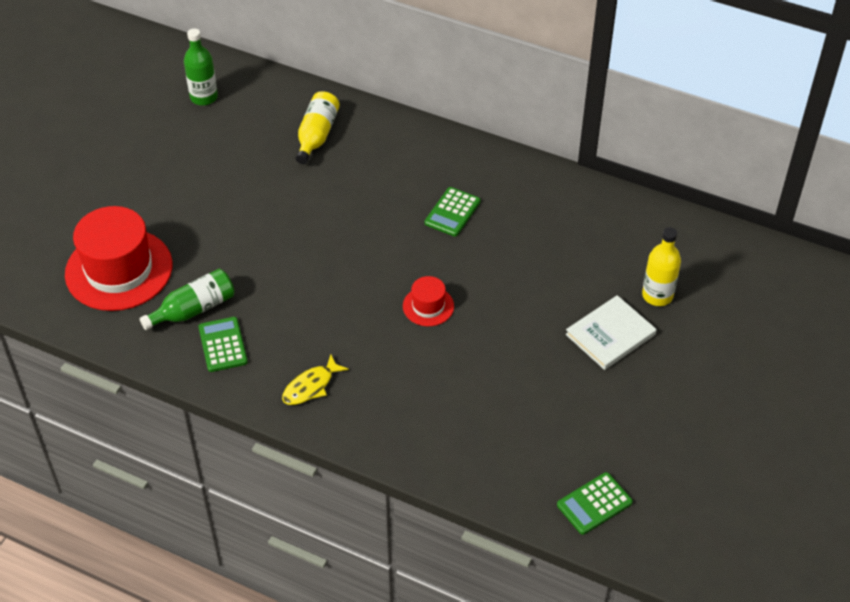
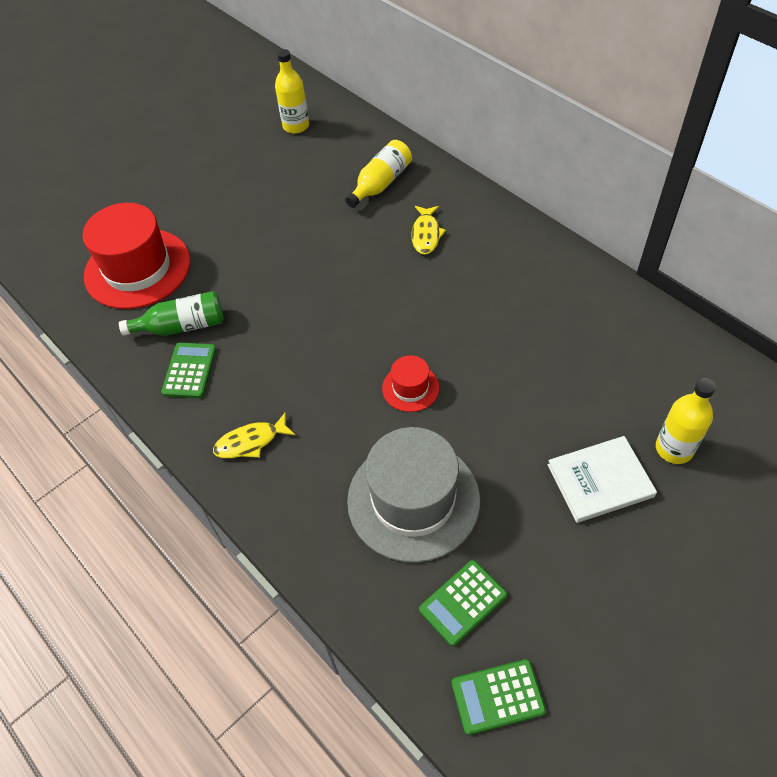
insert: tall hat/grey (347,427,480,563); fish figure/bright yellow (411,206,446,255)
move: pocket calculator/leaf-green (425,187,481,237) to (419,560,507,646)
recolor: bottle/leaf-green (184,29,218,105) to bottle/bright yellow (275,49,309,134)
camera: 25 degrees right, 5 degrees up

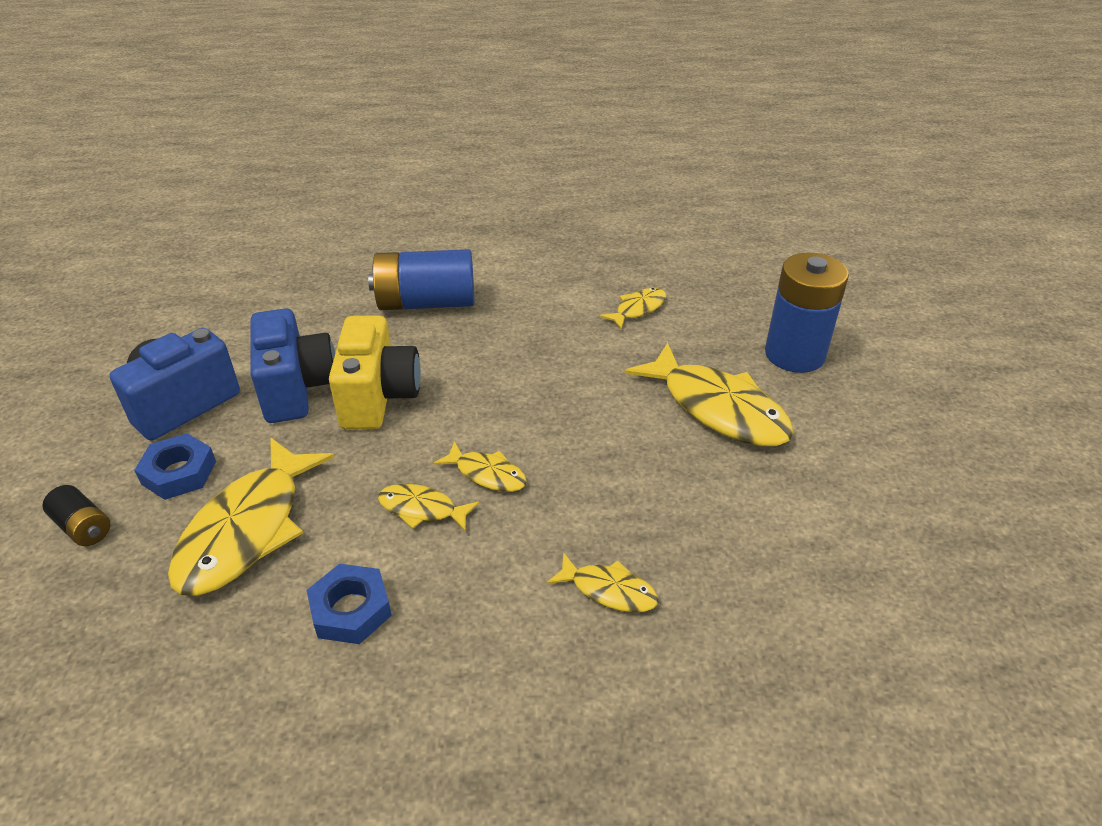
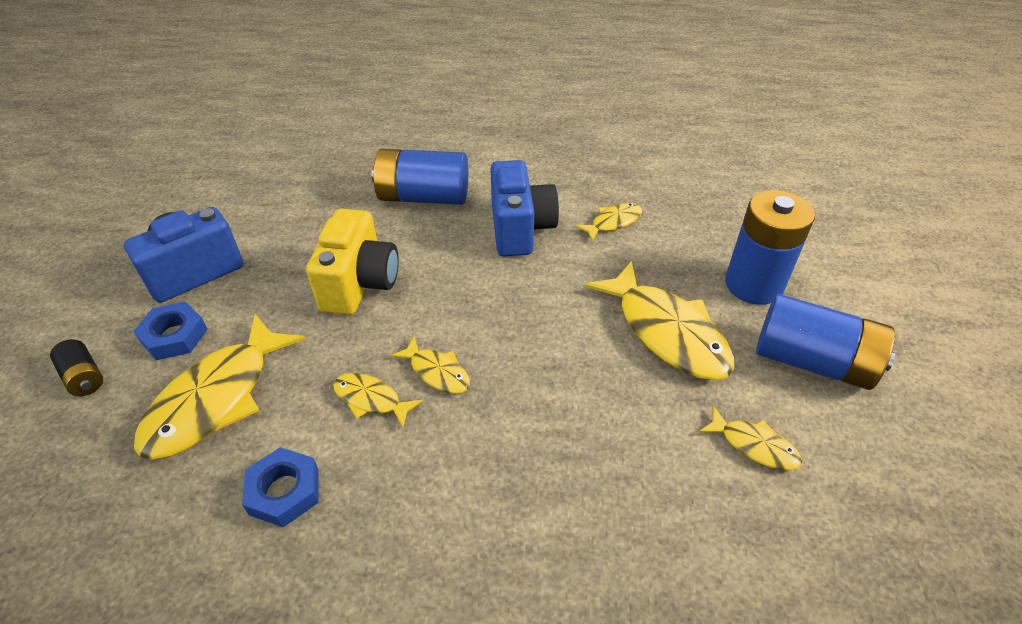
insert: battery/blue (756,294,895,390)
move: compact camera/blue (250,308,335,423) to (490,160,559,257); fish figure/bright yellow (547,552,658,613) to (699,406,802,470)
camera: 10 degrees right, 5 degrees up

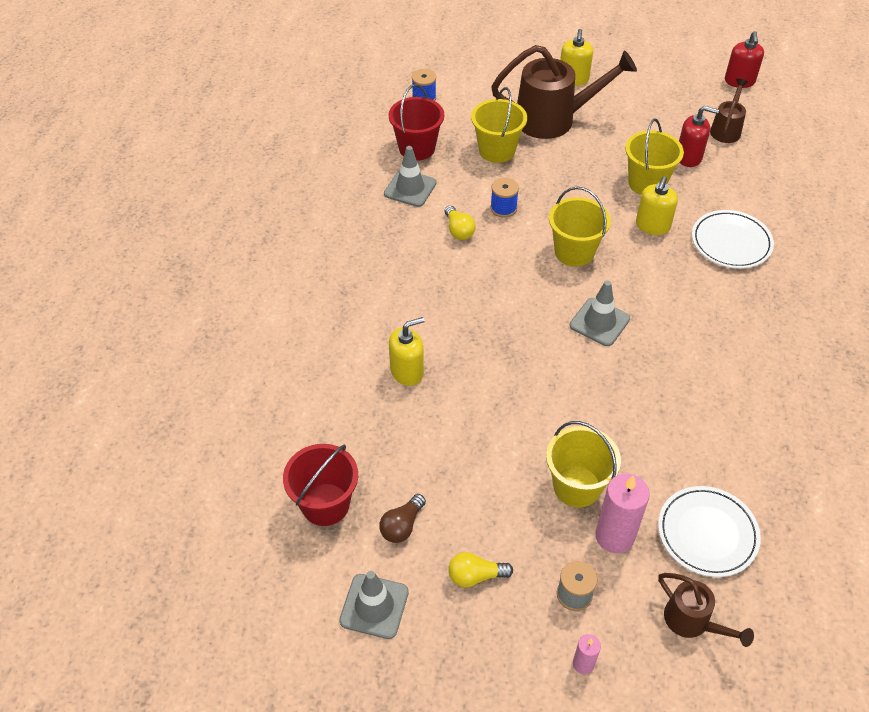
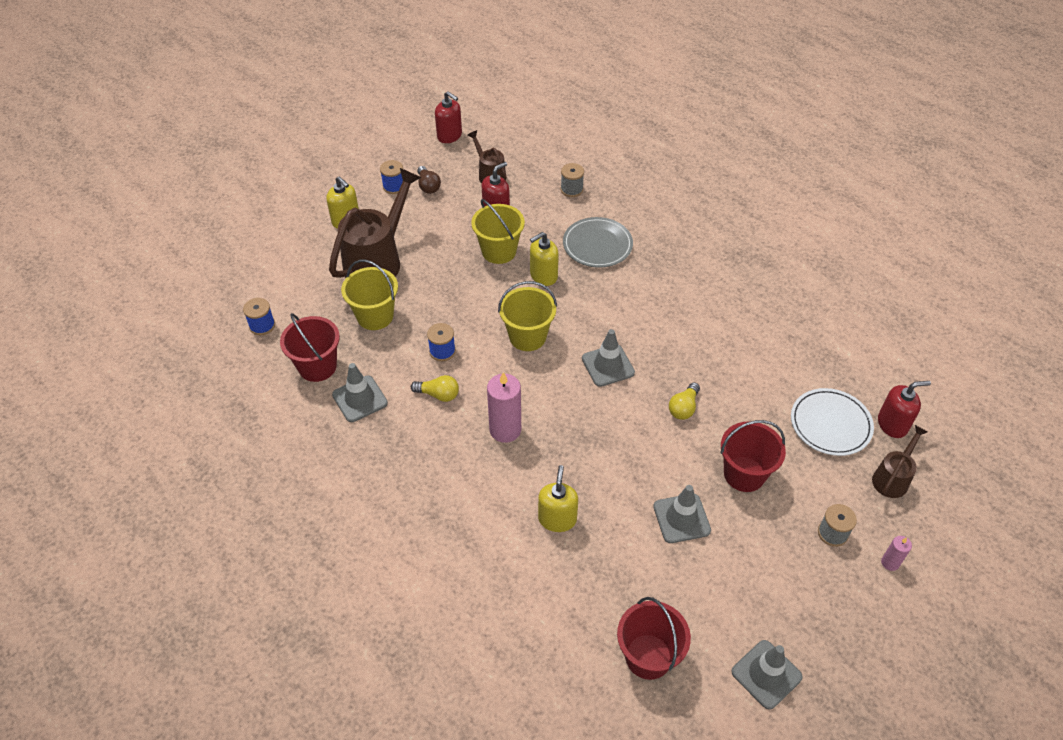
insert: reel of thread/blue (380,160,403,194); reel of thread/grey (561,163,584,197); traffic cone/grey (653,485,711,543); soap dispenser/red (878,381,931,438)
move: bulb/russet (379,494,426,543) to (417,166,441,194); bulb/bright yellow (448,552,513,588) to (669,382,700,420); pillar candle/pink (595,474,650,553) to (487,372,521,443)
recolor: bucket/bright yellow (546,421,621,508) to bucket/red (721,420,786,492); dinner plate/pure white (692,210,774,269) to dinner plate/grey (563,217,633,268)
rotate: soap dispenser/bright yellow (636,176,678,235) = (530,232,559,286) 90 degrees clockwise; watering pot/russet (658,573,754,647) = (872,425,928,498) 45 degrees counterclockwise
camera: 55 degrees left, 0 degrees up

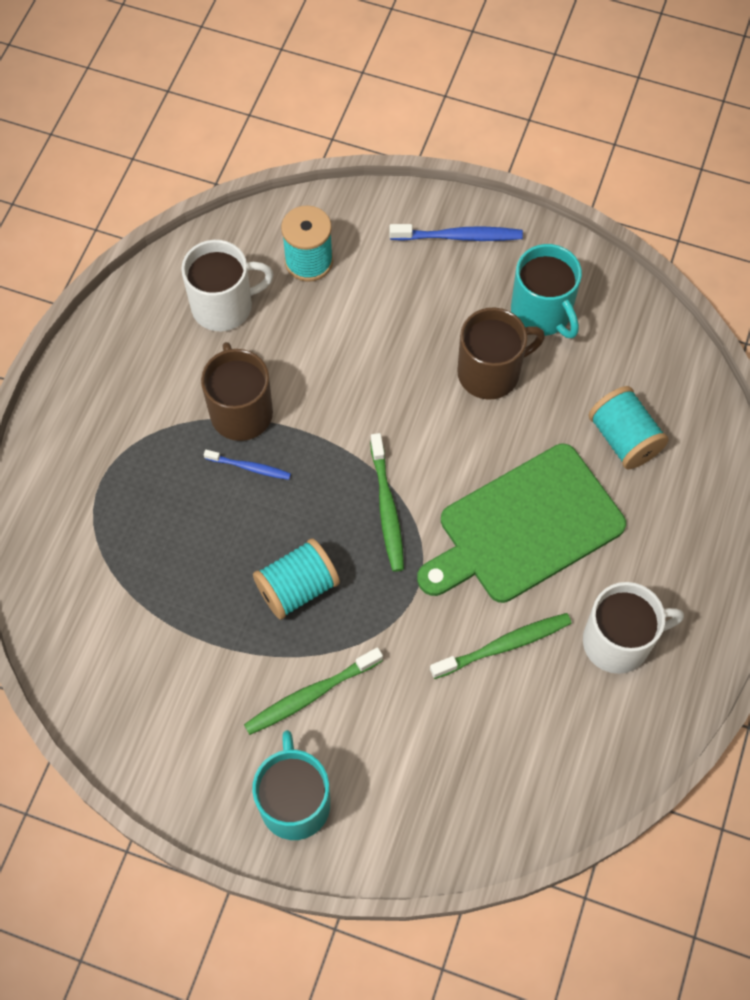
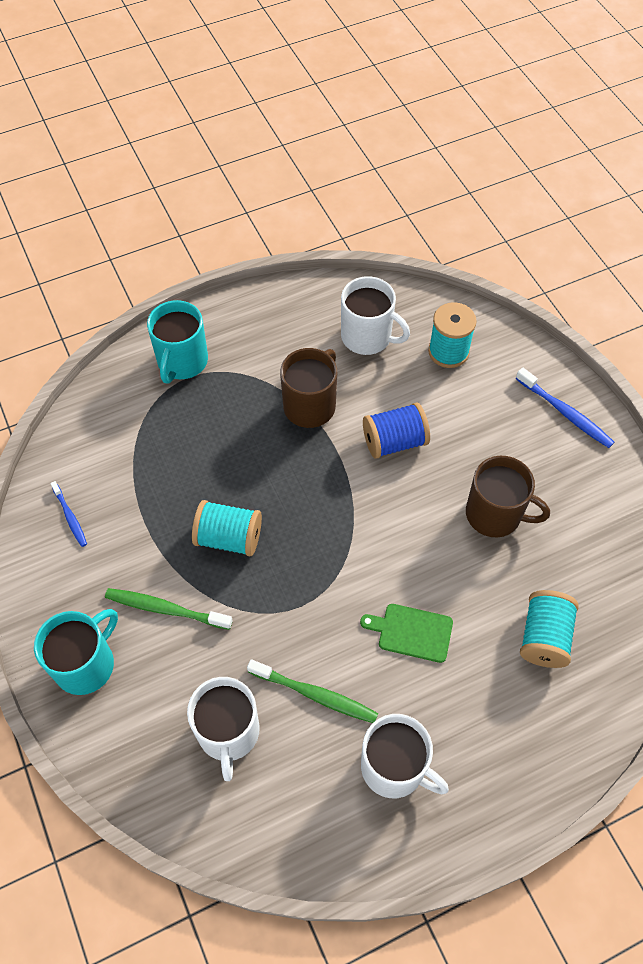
delete: tooth brush/leaf-green (370,433,404,572)
insert: tea mug/pure white (187,677,260,781); reel of thread/blue (363,402,430,459)
move: tooth brush/blue (204,450,291,480) to (50,481,87,547); tea mug/teal (511,244,582,338) to (147,300,208,383)
resize: bread board/leaf-green (417,444,626,603) = (360,604,453,663) x0.47
camera: 45 degrees right, 5 degrees down

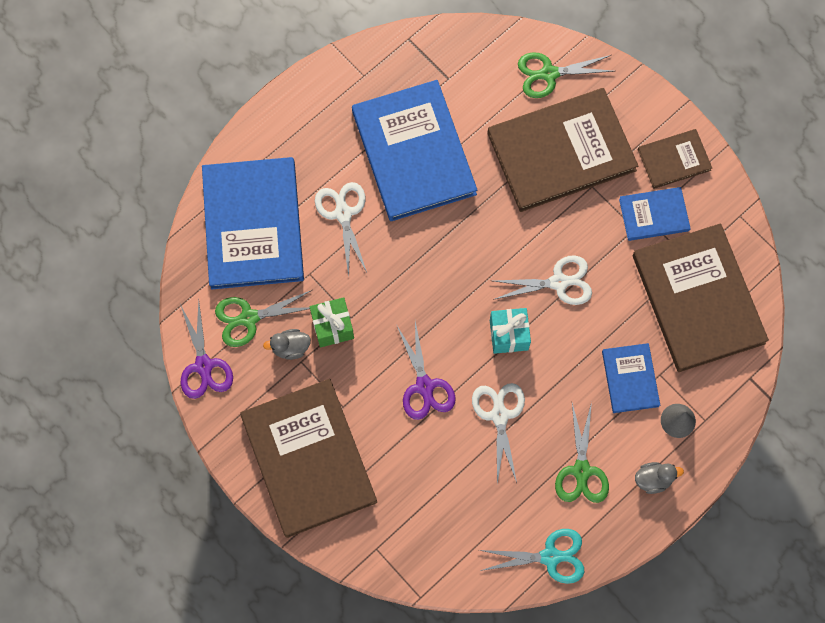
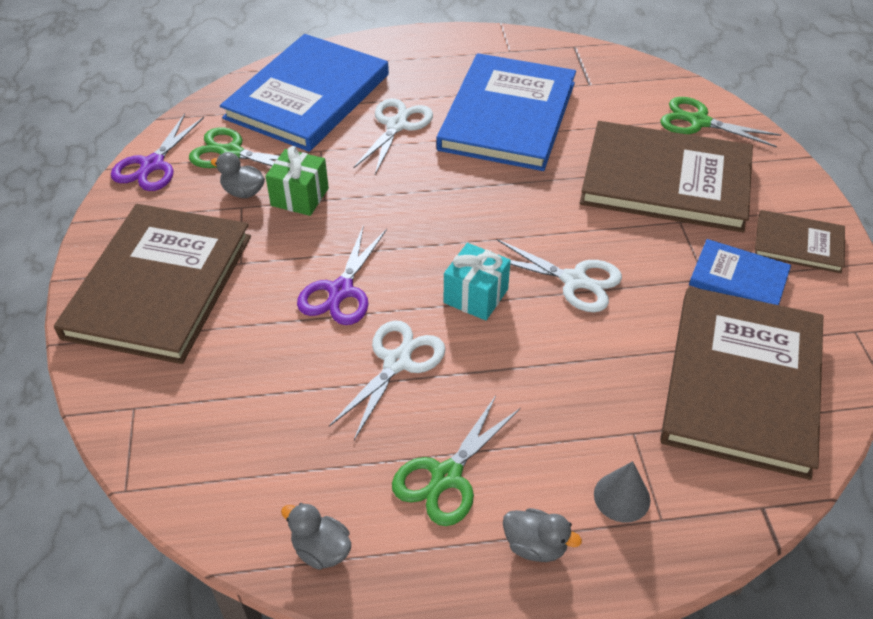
delete: hardcover/blue (602,343,660,413)
replace: scissors/teal (479,529,584,584) to duck/grey (281,503,351,570)
camera: 35 degrees right, 25 degrees down

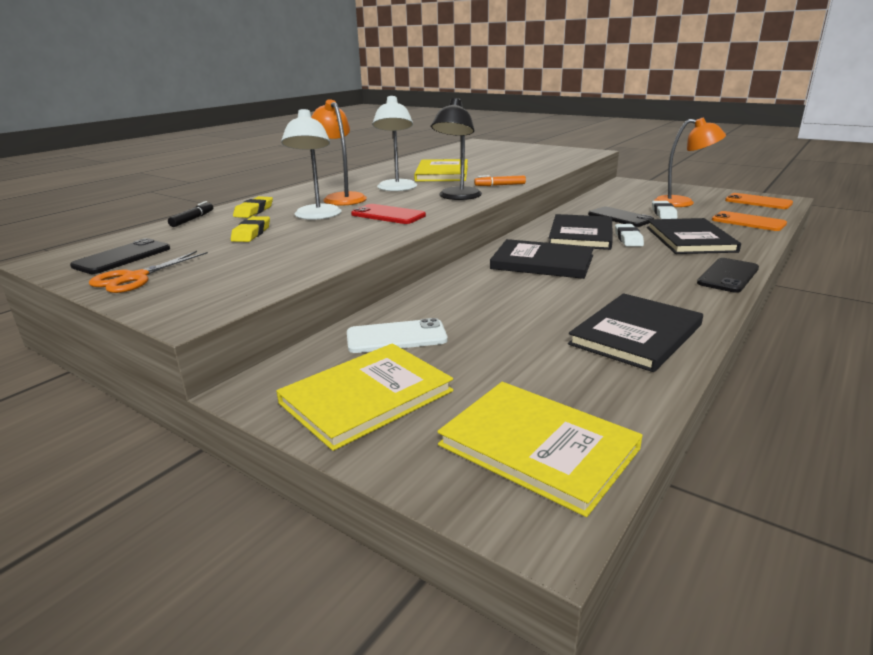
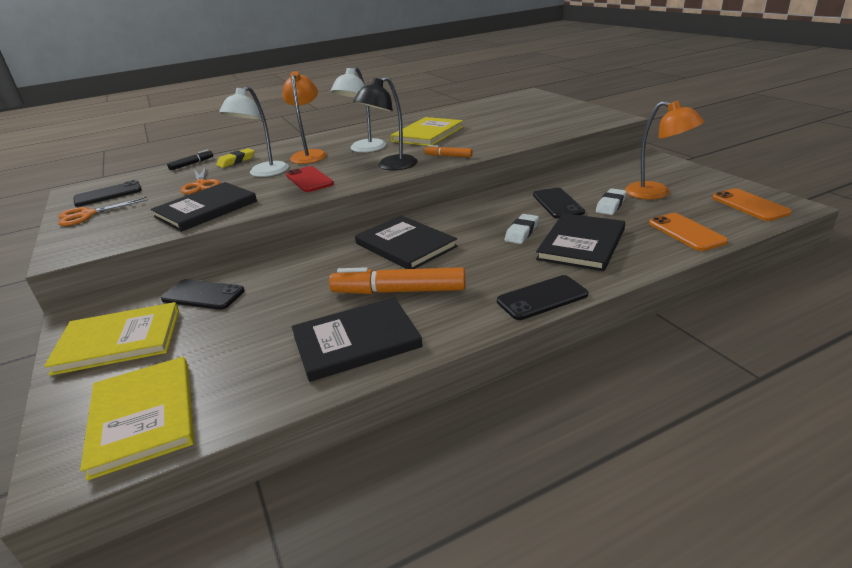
insert: marker/orange-coloured (329,267,465,294)
move: hardcover/jet-black (549,214,613,250) to (151,182,257,232)
replace: pencil eraser/bright yellow (231,216,270,242) to scissors/orange-coloured (181,166,220,194)
recolor: phone/pure white (347,318,448,353) to phone/jet-black (161,279,245,310)
camera: 30 degrees right, 5 degrees up

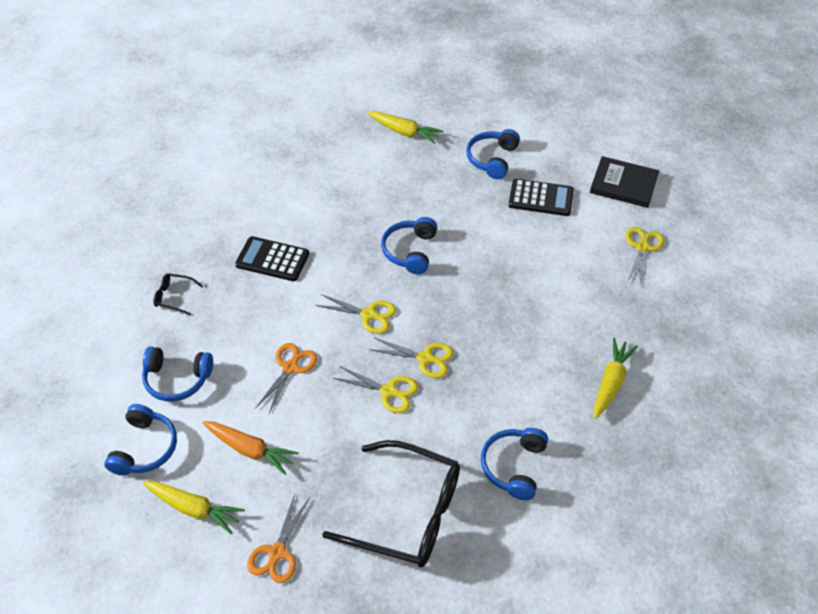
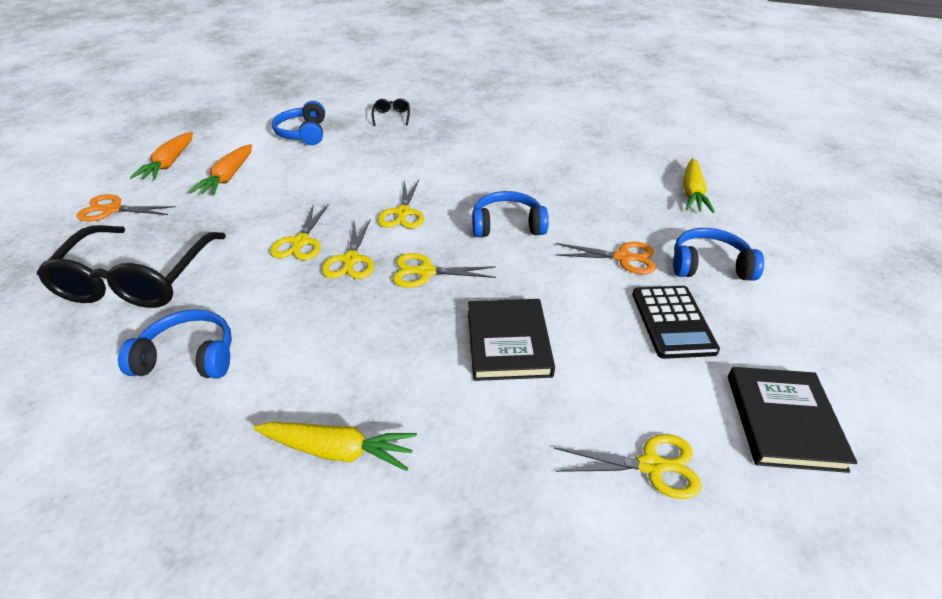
delete: over-ear headphones/blue (104,404,177,476); pocket calculator/jet-black (235,236,309,281)
insert: scissors/bright yellow (393,253,496,288); hardcover/jet-black (468,299,555,381)
move: scissors/orange-coloured (255,343,317,414) to (555,242,656,274)
recolor: root vegetable/bright yellow (143,481,245,534) to root vegetable/orange-coloured (130,132,193,180)
camera: 75 degrees right, 10 degrees down

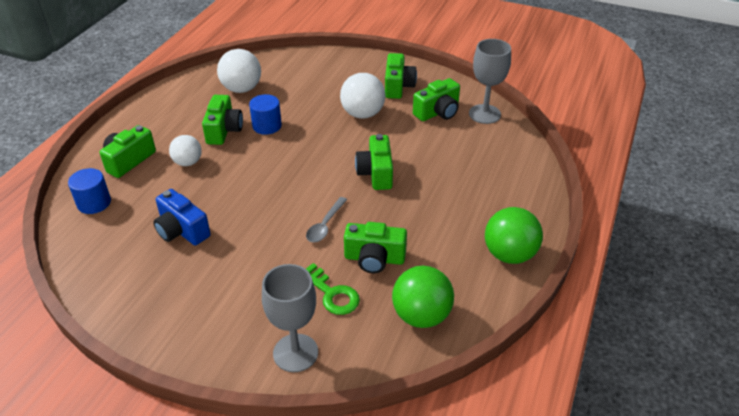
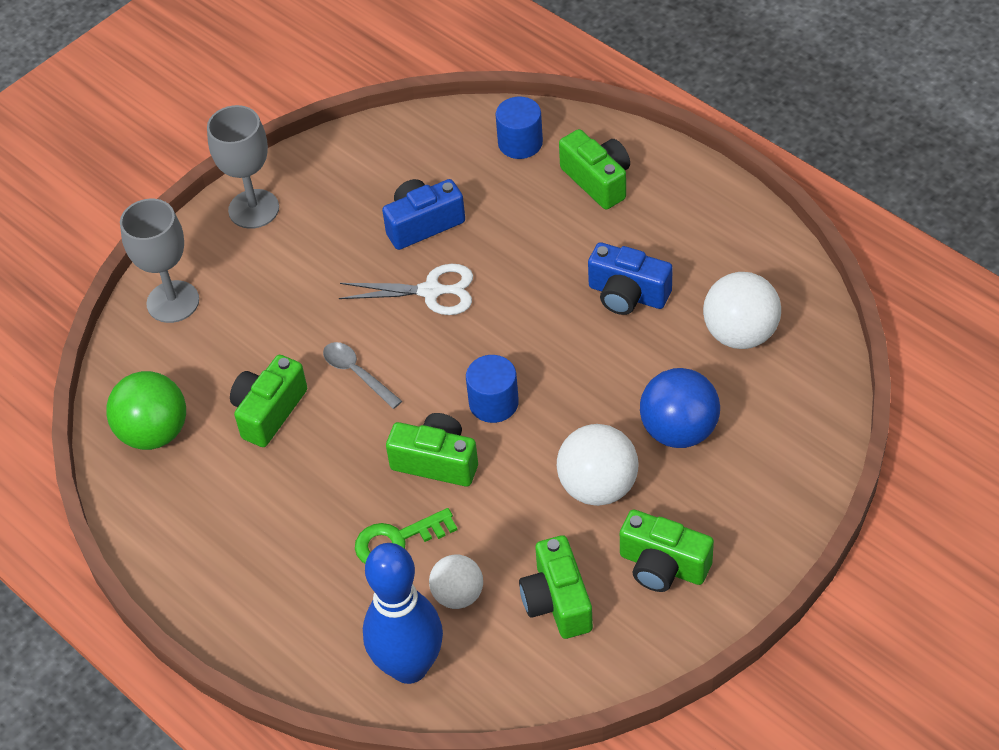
delete: ball/leaf-green (485,207,543,264)
insert: scissors/pure white (339,264,473,315); bowling pin/blue (363,543,443,684); ball/blue (640,368,720,448)
move: ball/pure white (169,135,202,166) to (429,554,483,609); solid cylinder/blue (249,94,282,135) to (466,355,519,423); door key/leaf-green (306,263,360,315) to (355,508,458,563); wine glass/grey (469,39,511,124) to (207,105,279,229)
recolor: compact camera/leaf-green (202,95,243,145) to compact camera/blue (588,242,673,315)
camera: 115 degrees right, 10 degrees up

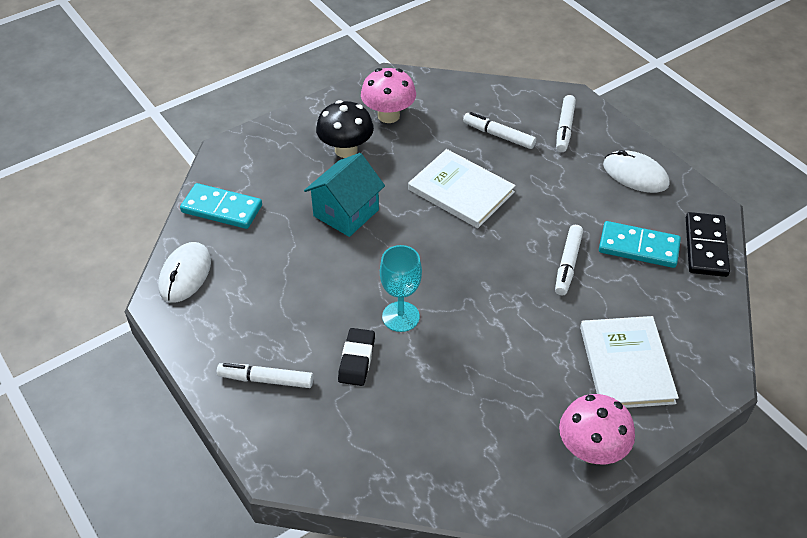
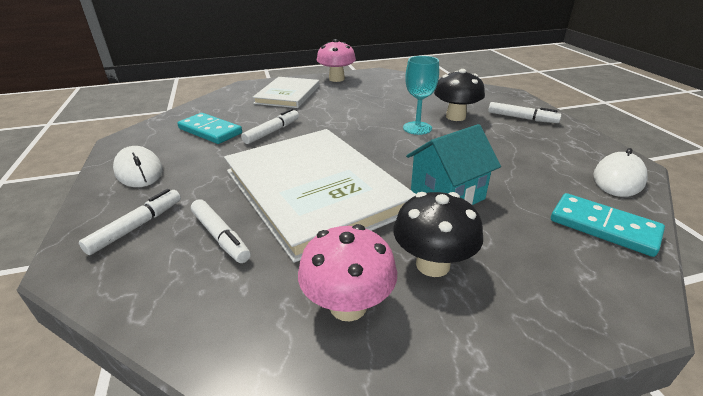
delete: domino tile/jet-black (686,212,730,277)
replace: pencil eraser/jet-black (338,328,375,386) to fungus/jet-black (434,69,485,121)
resize: hardcover/pure white (408,149,516,228) = (224,129,416,263) x1.76
camera: 160 degrees left, 15 degrees down

